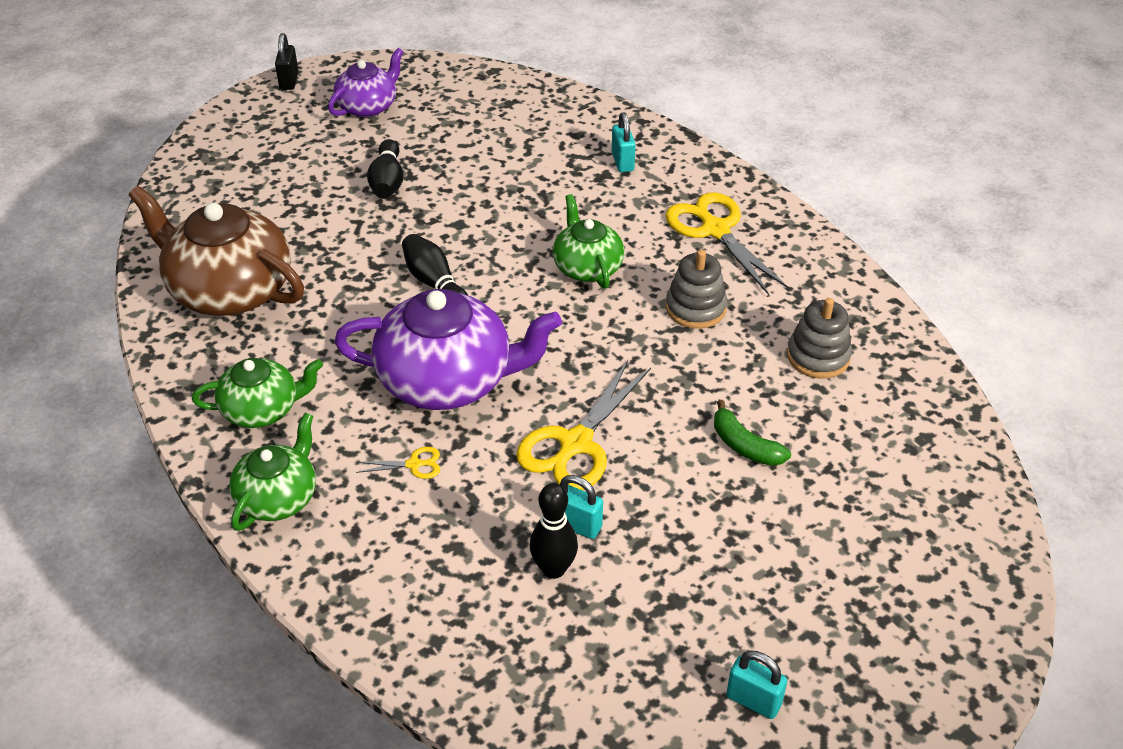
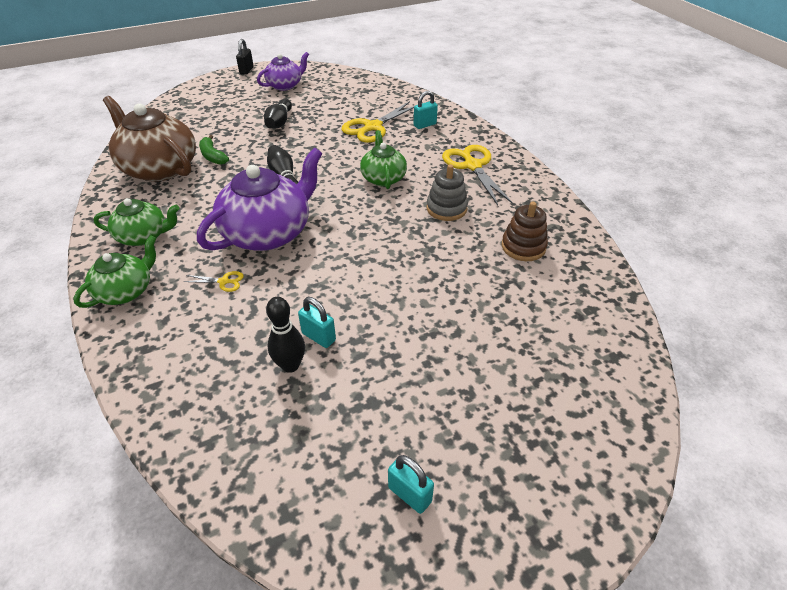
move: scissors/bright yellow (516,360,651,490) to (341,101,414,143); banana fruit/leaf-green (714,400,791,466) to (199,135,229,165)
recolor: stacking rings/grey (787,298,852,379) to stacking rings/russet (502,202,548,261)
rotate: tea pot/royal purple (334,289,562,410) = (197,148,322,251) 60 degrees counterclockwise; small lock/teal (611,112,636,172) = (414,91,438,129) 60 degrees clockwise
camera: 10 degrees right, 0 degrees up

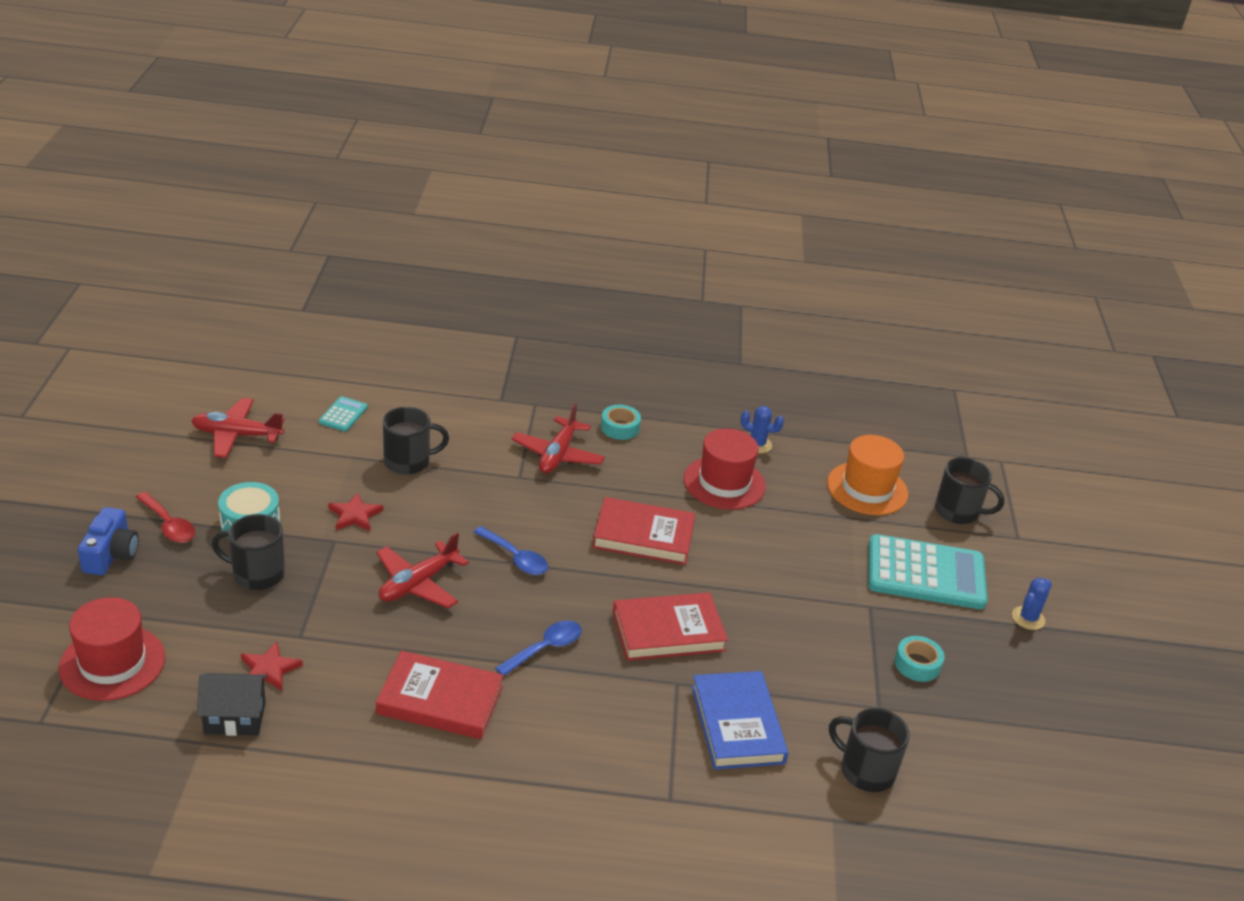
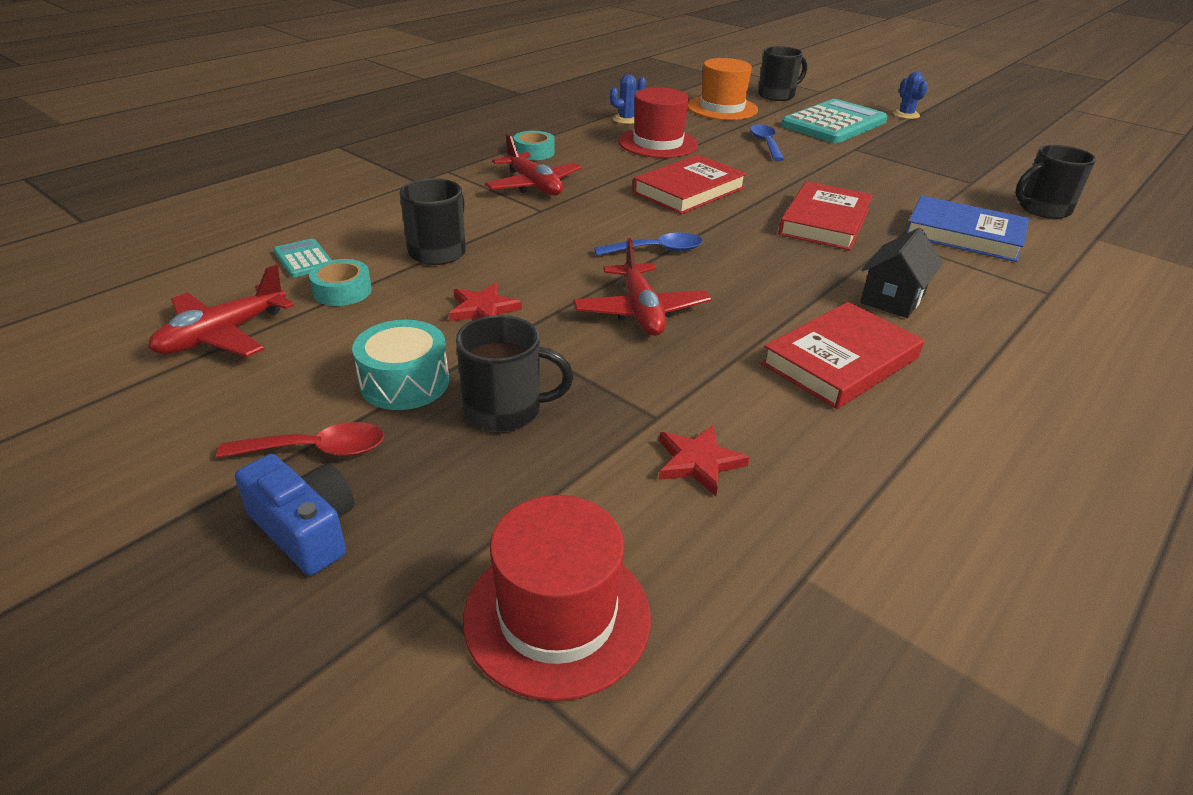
move: toy house/jet-black (196,673,268,736) to (860,228,943,318); tablespoon/blue (495,621,582,676) to (750,124,784,161); sticky tape/teal (894,636,945,682) to (309,259,372,306)
rotate: tea mug/jet-black (212,514,285,590) = (456,315,573,432) 135 degrees counterclockwise
camera: 50 degrees left, 0 degrees up

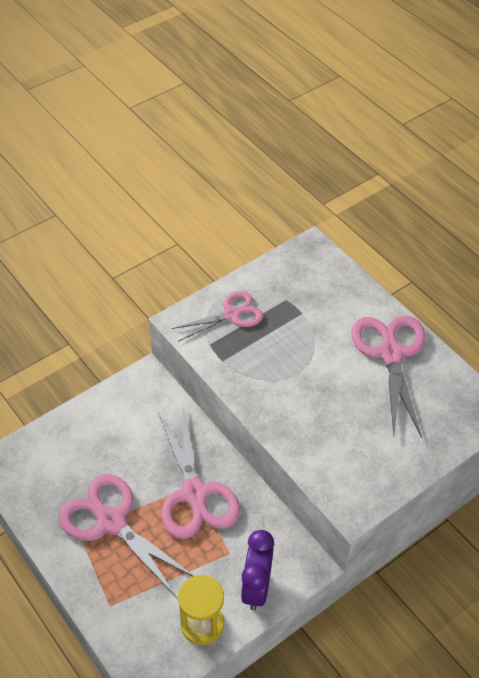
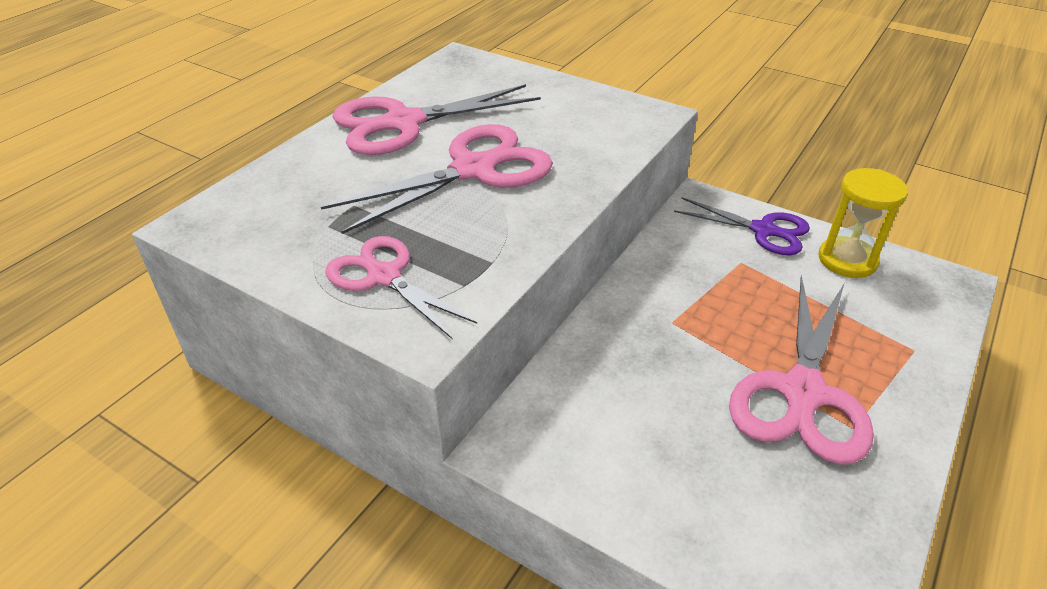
move: scissors/pink (158,406,240,539) to (321,124,553,234)
replace: clock/royal purple (241,530,274,611) to scissors/royal purple (674,197,810,255)
camera: 110 degrees left, 10 degrees down

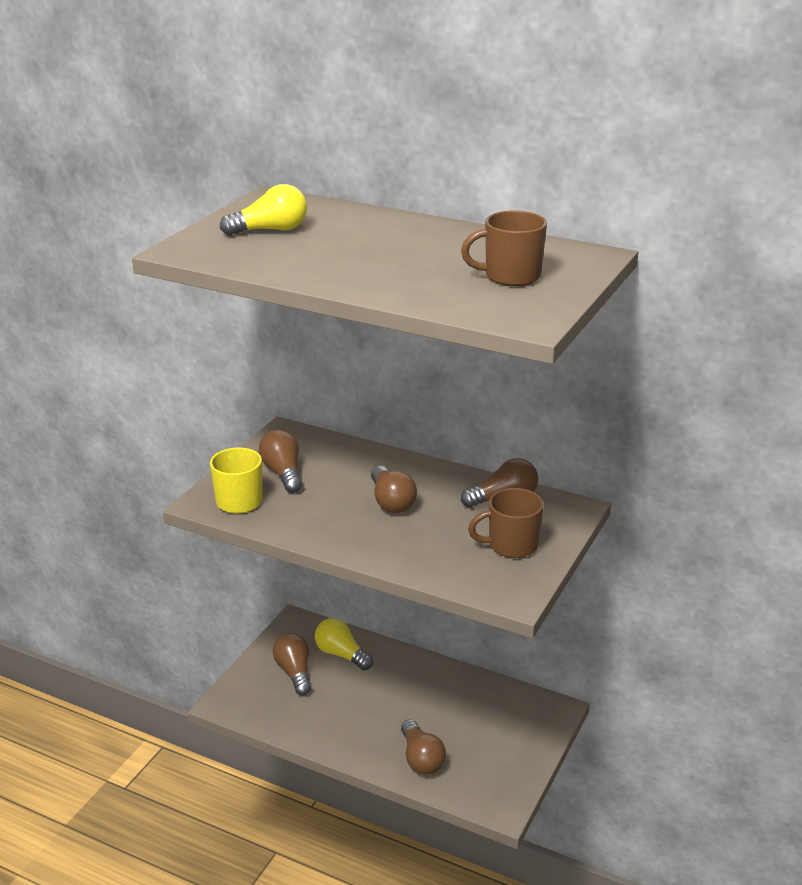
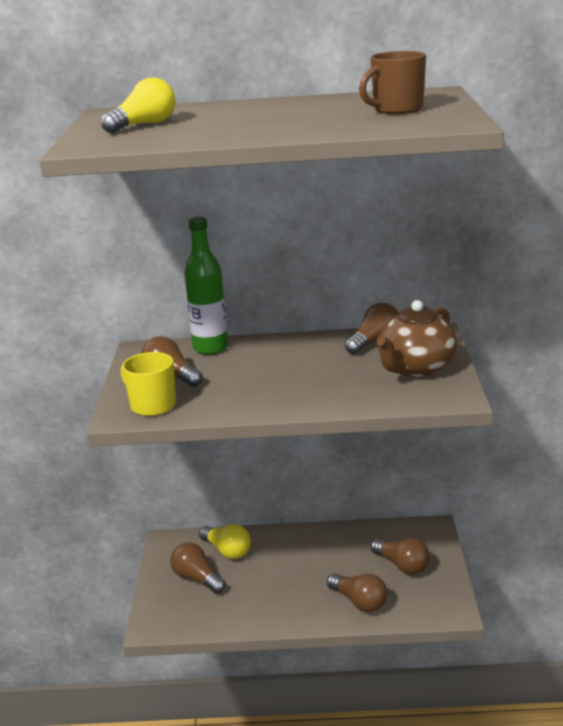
insert: bottle/leaf-green (184,217,228,355)
move: bulb/russet (371,466,417,513) to (371,538,430,575)
replace: tea mug/russet (468,488,544,558) to tea pot/russet (377,300,457,377)
rotate: bulb/bright yellow (315,618,373,670) = (199,524,251,559) 150 degrees counterclockwise
camera: 25 degrees left, 5 degrees down

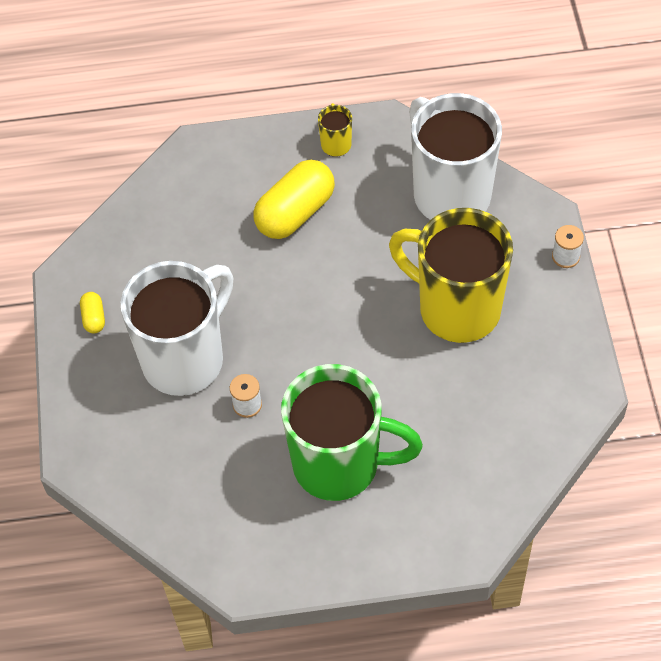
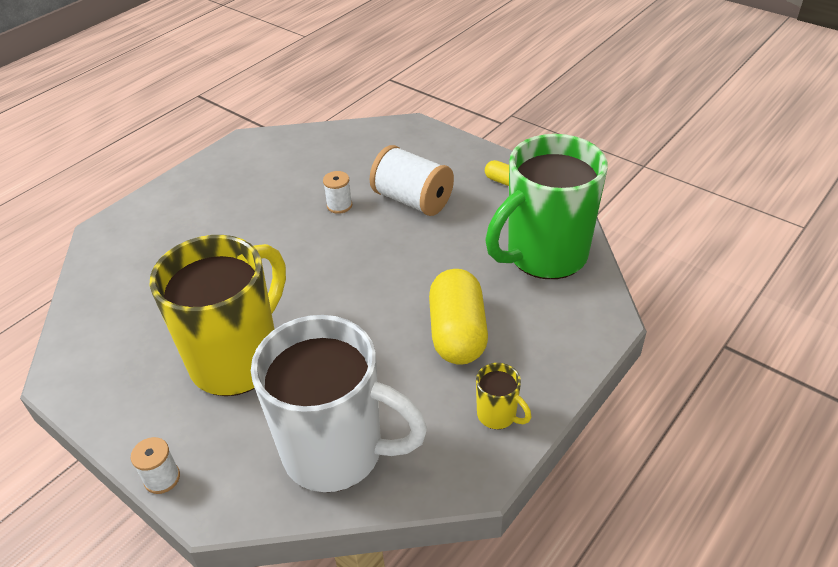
move: tea mug/leaf-green (281,364,423,501) to (485,134,608,279)
replace: tea mug/pure white (120,261,233,396) to reel of thread/pure white (370,145,454,216)
rotate: tea mug/bright yellow (389,208,513,343) = (150,235,286,396) 45 degrees counterclockwise
camera: 135 degrees right, 15 degrees down

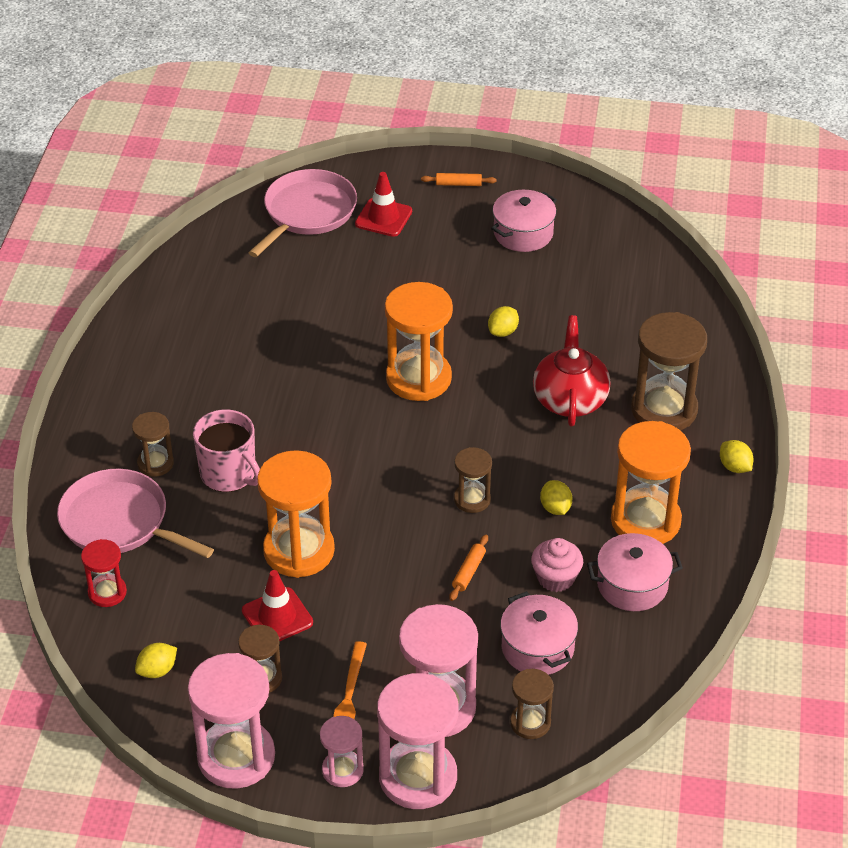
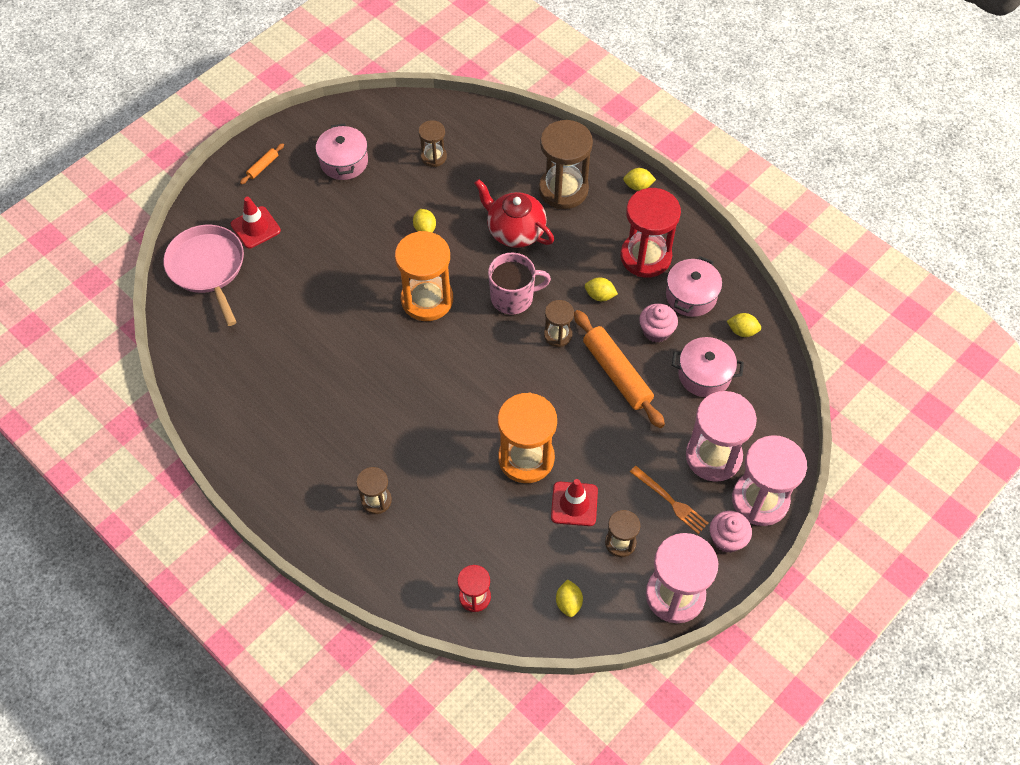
delete: pan/pink (57,469,214,558)
insert: lemon/bright yellow (727,313,761,337)
move: tea mug/pink (193,409,260,492) to (488,252,551,315); sand timer/russet (510,669,554,739) to (418,120,447,167)
replace: sand timer/pink (320,716,364,787) to muffin/pink (710,511,752,553)
recolor: sand timer/orange-coloured (611,421,691,544) to sand timer/red (620,188,681,278)
resize: dough roller/orange-coloured (449,535,488,601) = (574,310,665,428) x2.23
camera: 55 degrees left, 15 degrees up

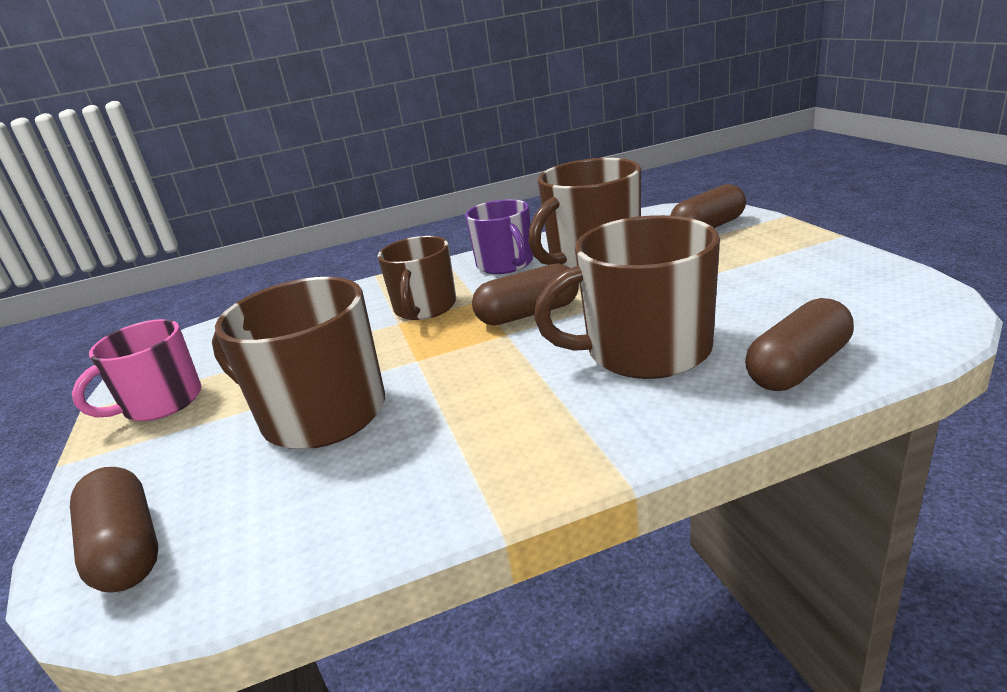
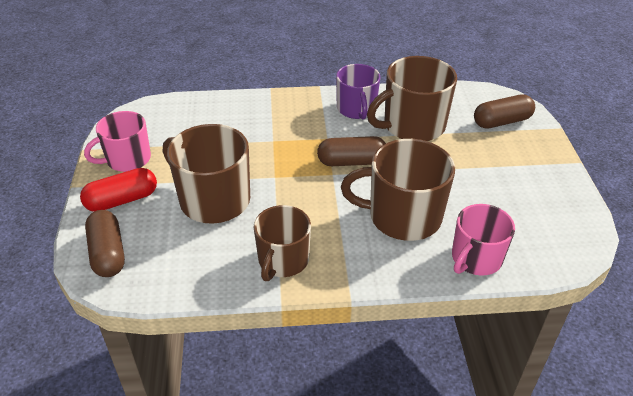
insert: capsule/red (80,168,157,212)
move: tea mug/russet (378,236,456,320) to (253,205,311,281)
replace: capsule/russet (745,298,854,391) to tea mug/pink (452,204,515,276)
camera: 10 degrees right, 15 degrees up

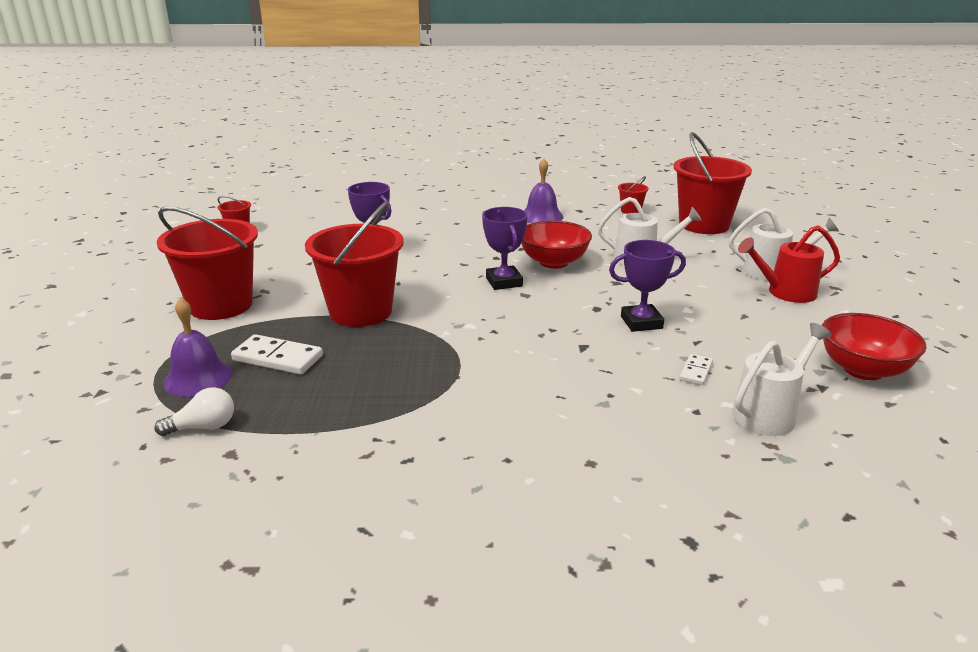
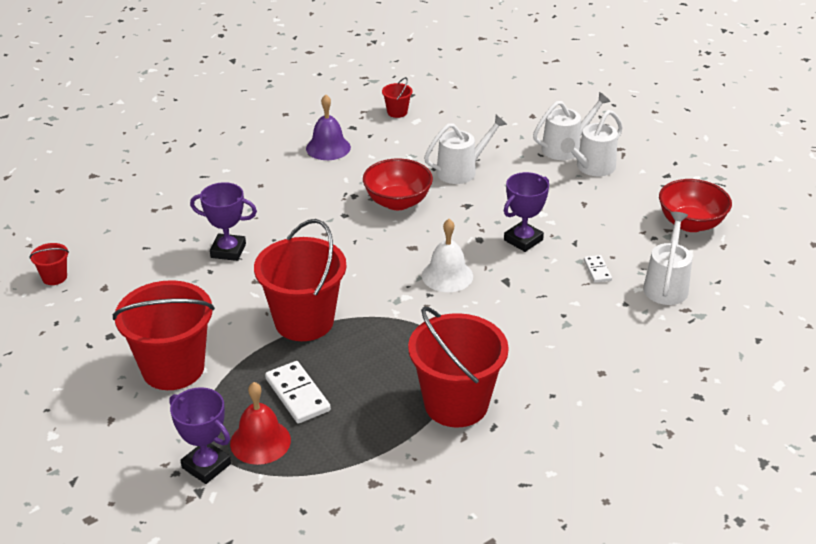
delete: bulb/pure white (154,387,234,436)
insert: hand bell/pure white (422,219,473,292)
move: trophy/royal purple (482,207,528,290) to (169,387,231,484); bucket/red (674,132,752,234) to (408,306,509,427)
recolor: hand bell/royal purple (163,298,233,397) to hand bell/red (230,382,291,465); watering pot/red (738,225,840,303) to watering pot/pure white (561,110,623,176)
rotate: domino tile/pure white (231,334,323,375) = (265,361,331,423) 75 degrees clockwise
camera: 35 degrees left, 10 degrees up

